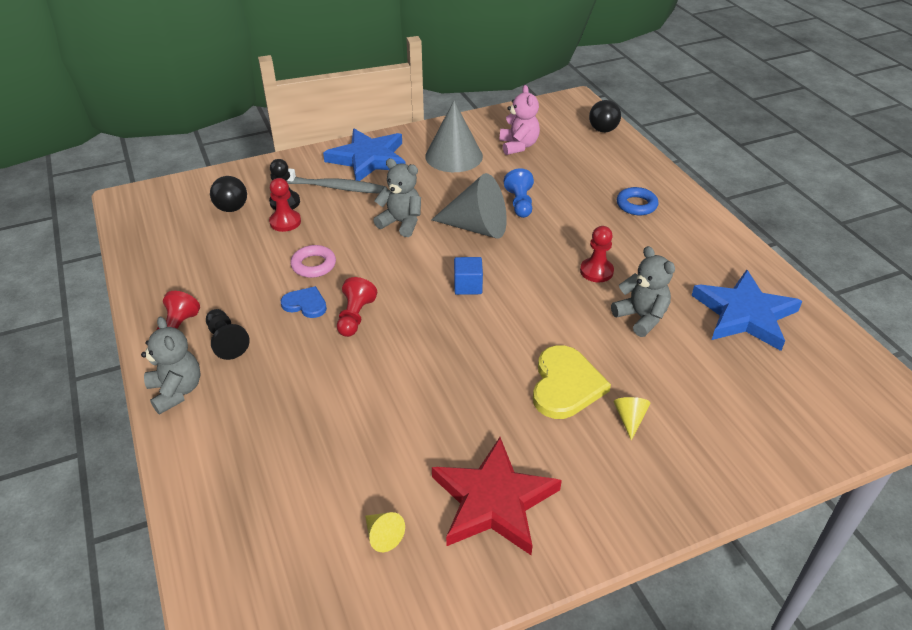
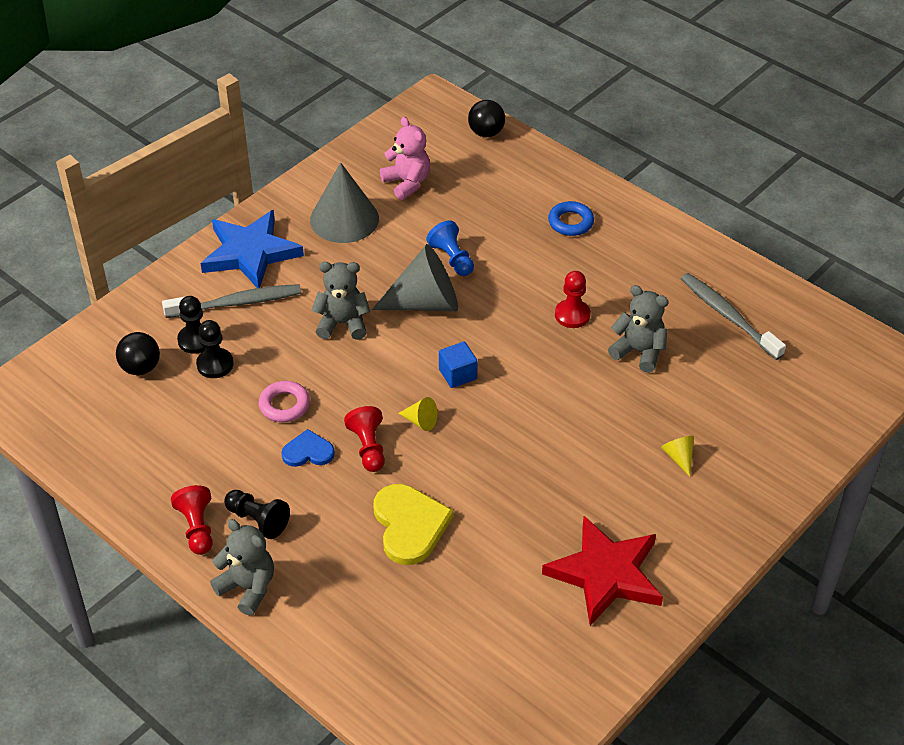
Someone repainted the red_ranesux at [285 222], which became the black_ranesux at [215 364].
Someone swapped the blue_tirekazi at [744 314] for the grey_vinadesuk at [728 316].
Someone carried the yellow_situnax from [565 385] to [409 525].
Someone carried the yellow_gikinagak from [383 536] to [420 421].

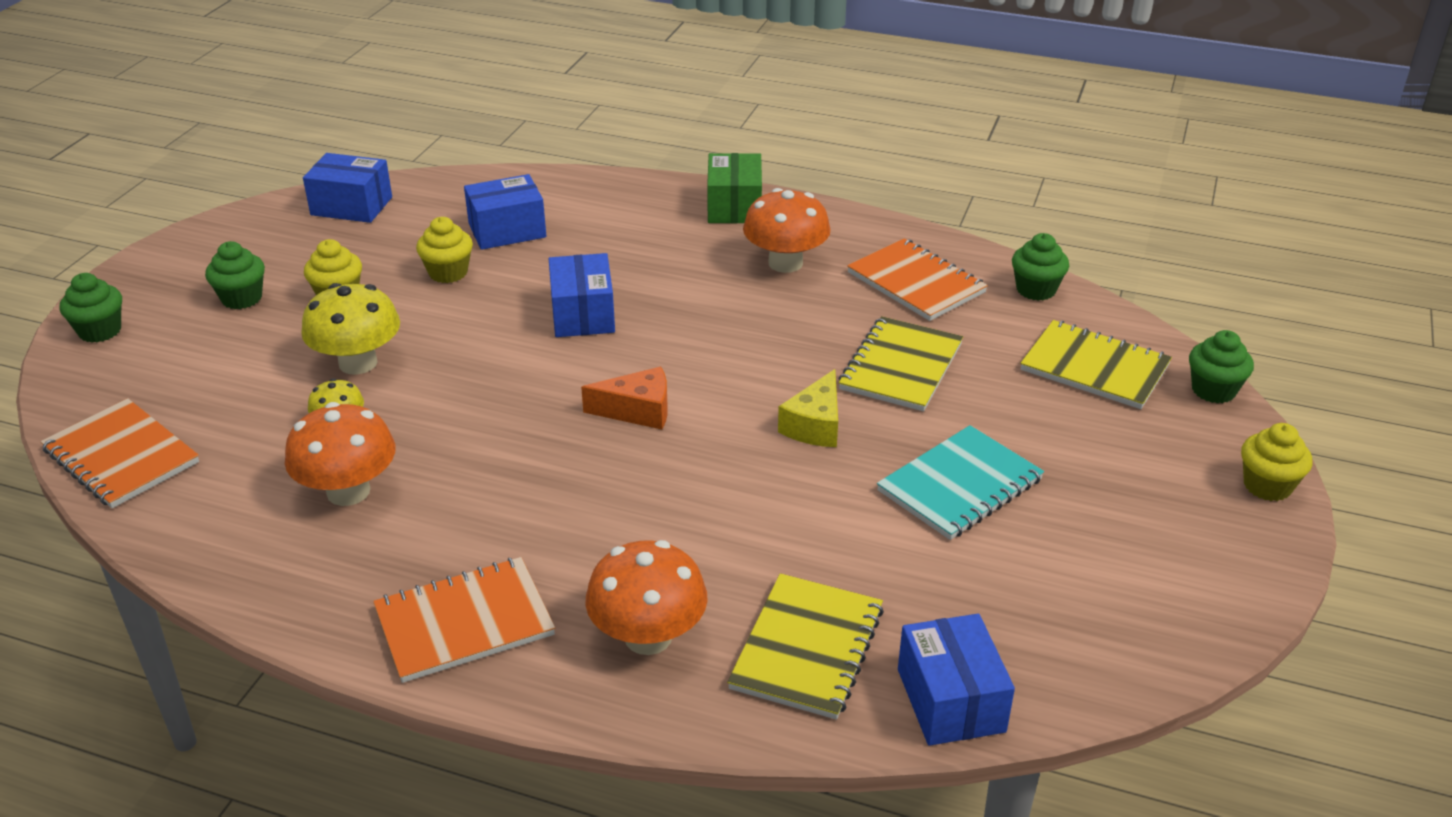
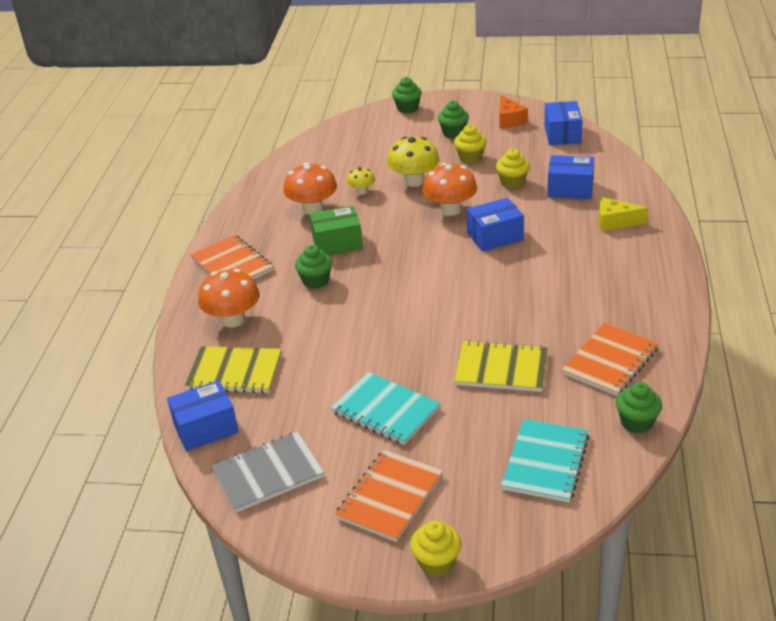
Someone carried the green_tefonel from [734 207] to [337 243].
Someone rotated the blue_tefonel at [507 230] by 45 degrees counterclockwise.
Someone carried the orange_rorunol from [785 263] to [450 209].
Someone repainted the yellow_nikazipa at [1094 368], which became the turquoise_nikazipa at [545 462].
Someone carried the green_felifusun from [1213 390] to [315 281].
Someone carried the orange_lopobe from [638 411] to [509 120].
Someone carried the yellow_lopobe from [815 425] to [615 222].
Someone carried the orange_nikazipa from [121 456] to [390 497].
Someone put down the grey_nikazipa at [268 474].

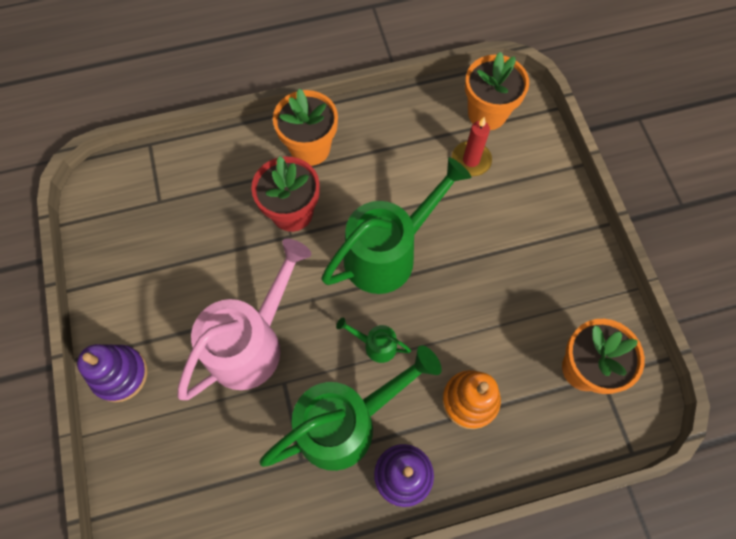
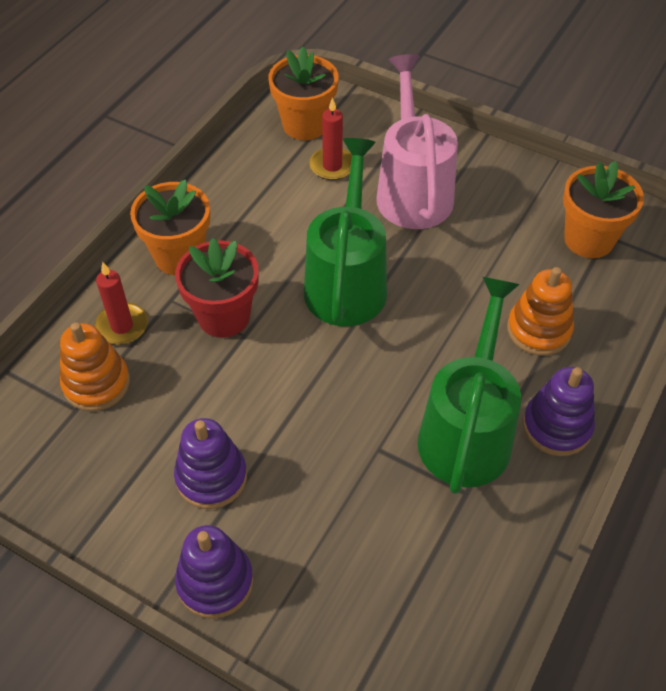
Someone carried the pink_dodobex from [252 342] to [412 190].
Someone took away the green_dodobex at [375 345].
Someone put down the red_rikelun at [122 326].
Someone put down the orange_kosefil at [96 383].
Someone put down the purple_kosefil at [211 477].

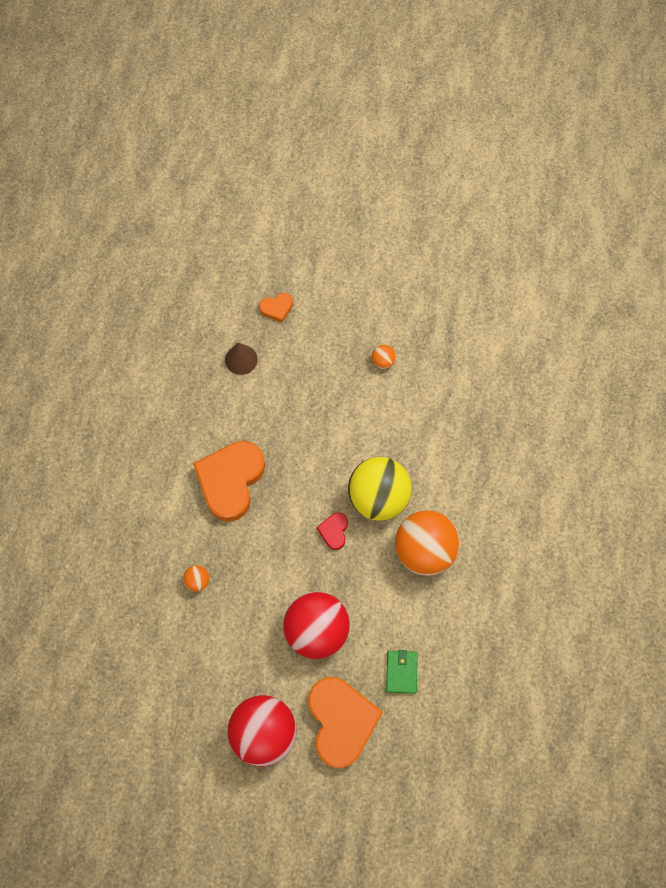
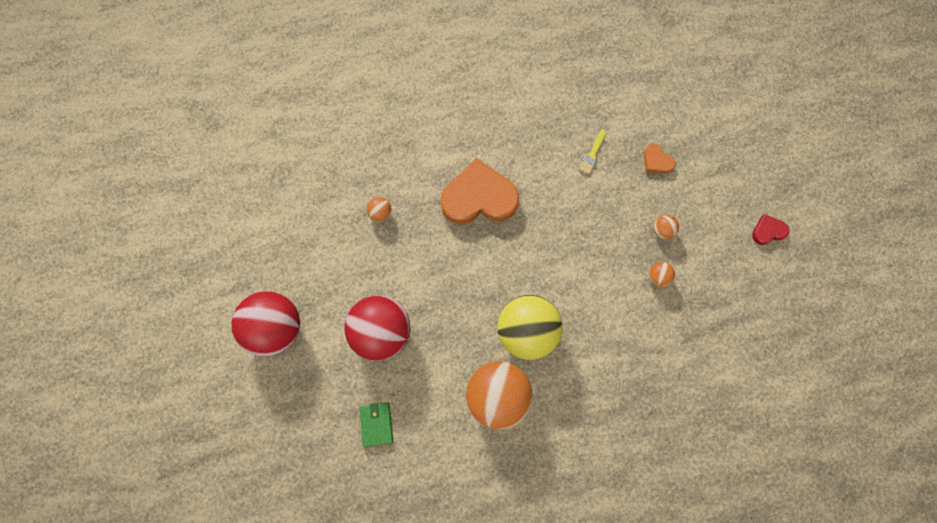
Someone swapped the brown_gikinagak at [241 359] for the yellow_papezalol at [592 154].
Someone carried the red_situnax from [334 531] to [767 231].
Someone rotated the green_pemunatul at [401 672] by 75 degrees counterclockwise.
Someone took away the orange_situnax at [341 721].
Someone put down the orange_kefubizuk at [662 230].

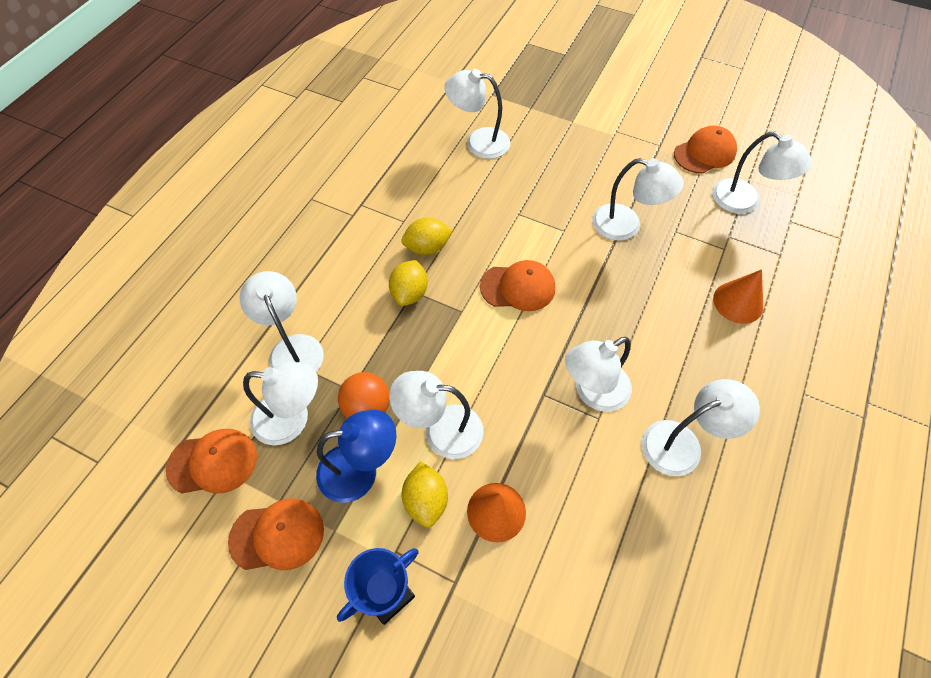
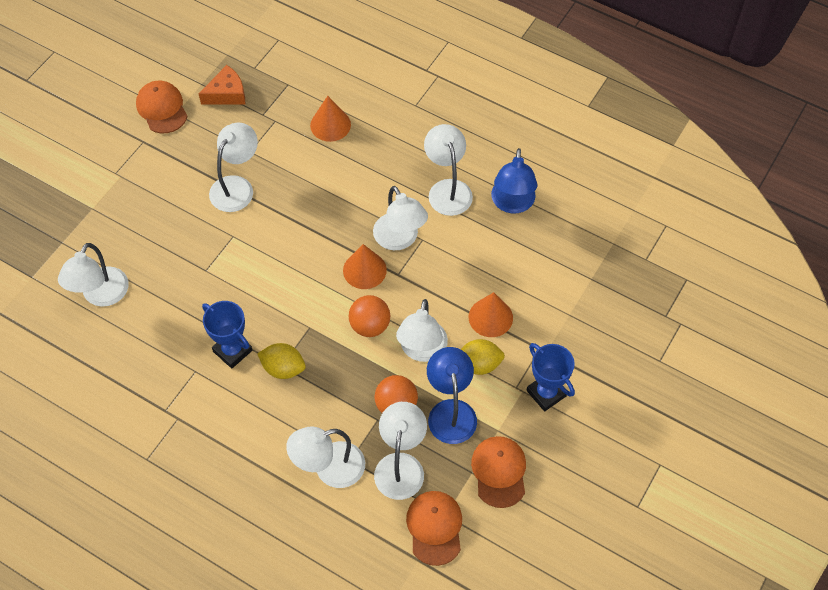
Someone swapped the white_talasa at [744 202] for the orange_lopobe at [227 94].
Someone swapped the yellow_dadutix at [427 247] for the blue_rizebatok at [232 351].
Someone took away the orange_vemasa at [518 287].
Someone put down the blue_talasa at [512 204].
Someone put down the orange_gikinagak at [364 270].
Someone put down the orange_kefubizuk at [370 326].

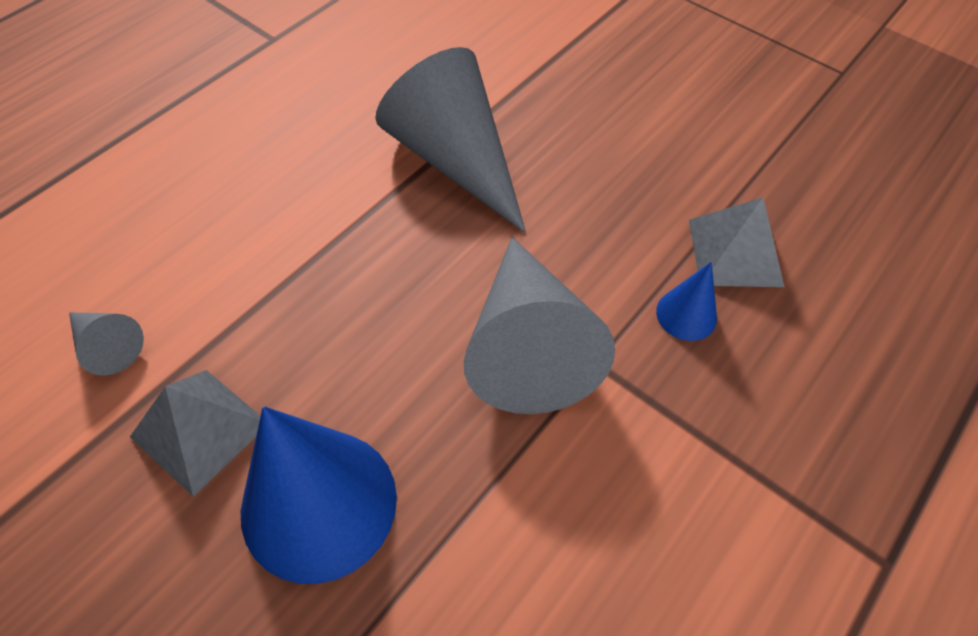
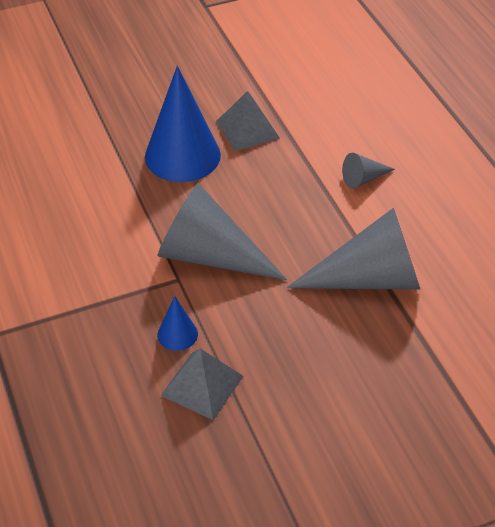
Someone carried the grey_gikinagak from [107 346] to [363 179].

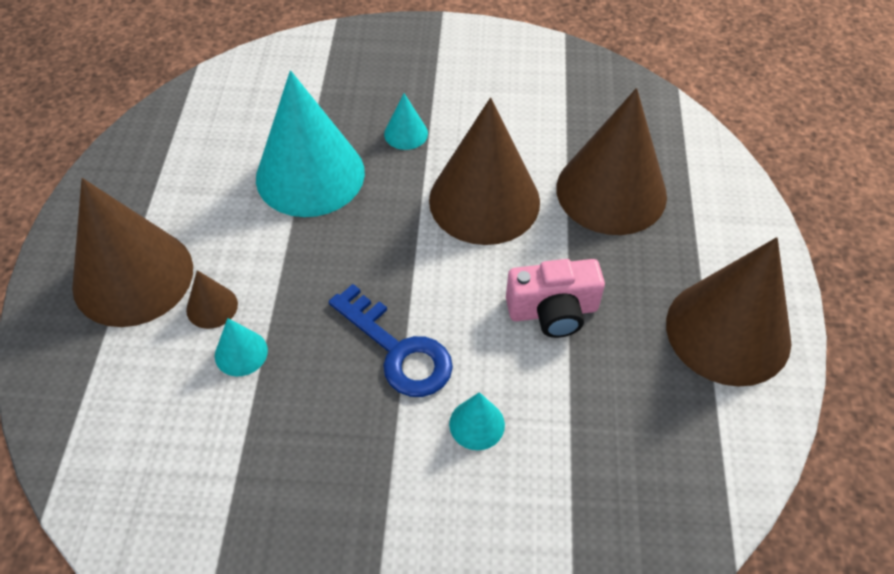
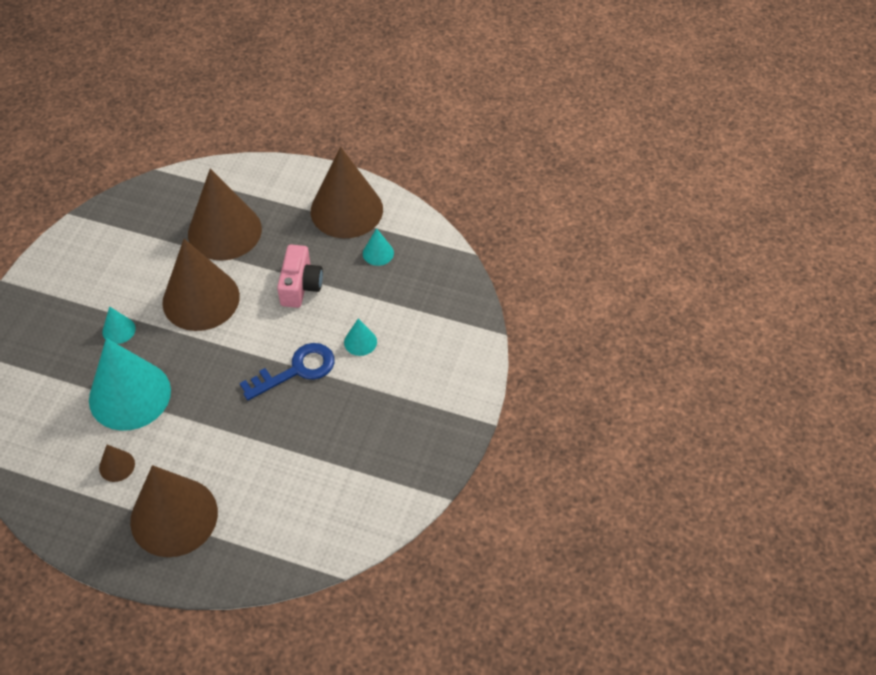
Someone carried the brown_gikinagak from [212 307] to [117 466].
Someone carried the turquoise_gikinagak from [241 353] to [378 253].

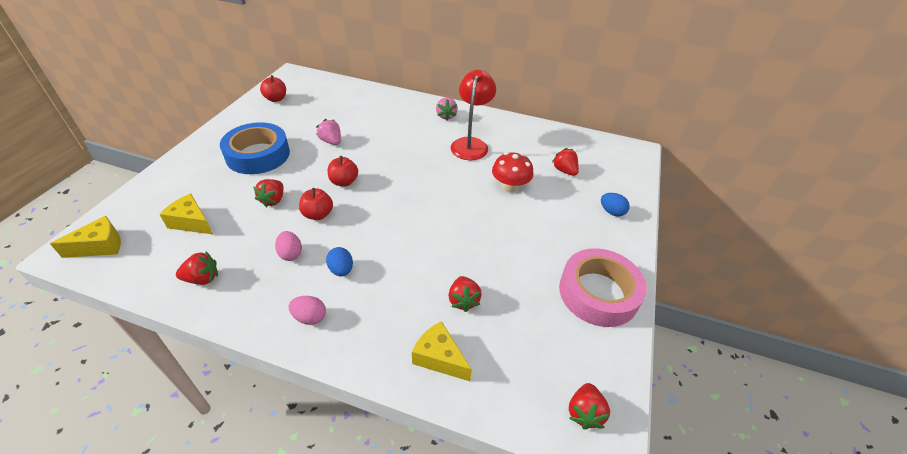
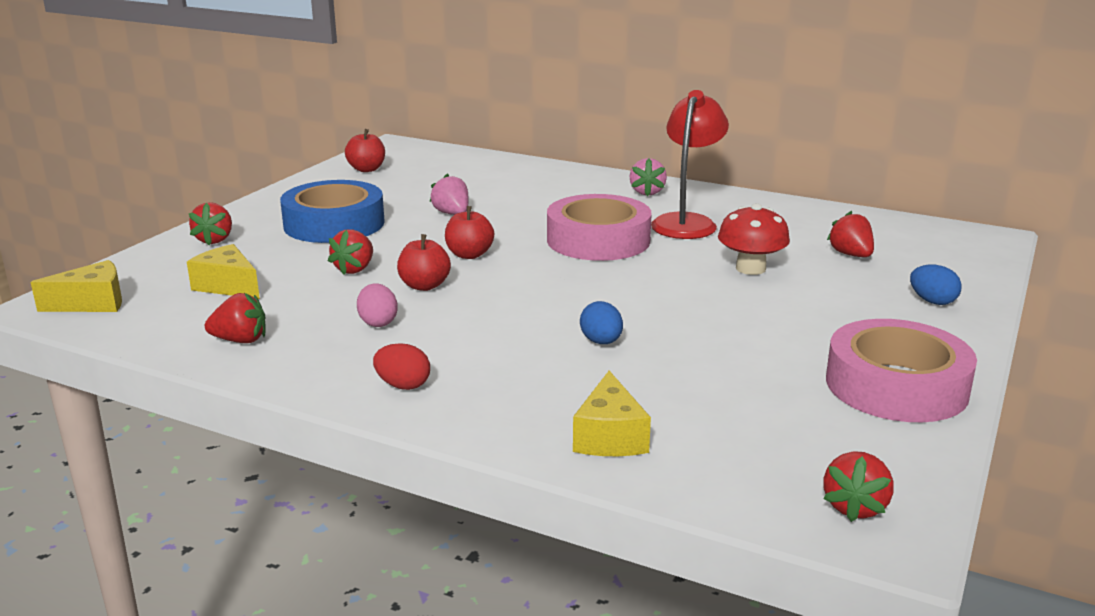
Someone carried the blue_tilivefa from [341 270] to [601 342].
Someone carried the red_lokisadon from [463 300] to [215 240].
Someone repainted the pink_tilivefa at [310 317], which became the red_tilivefa at [403 385].
Someone rotated the yellow_lopobe at [439 358] by 135 degrees counterclockwise.
Someone put down the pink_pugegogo at [598 240].

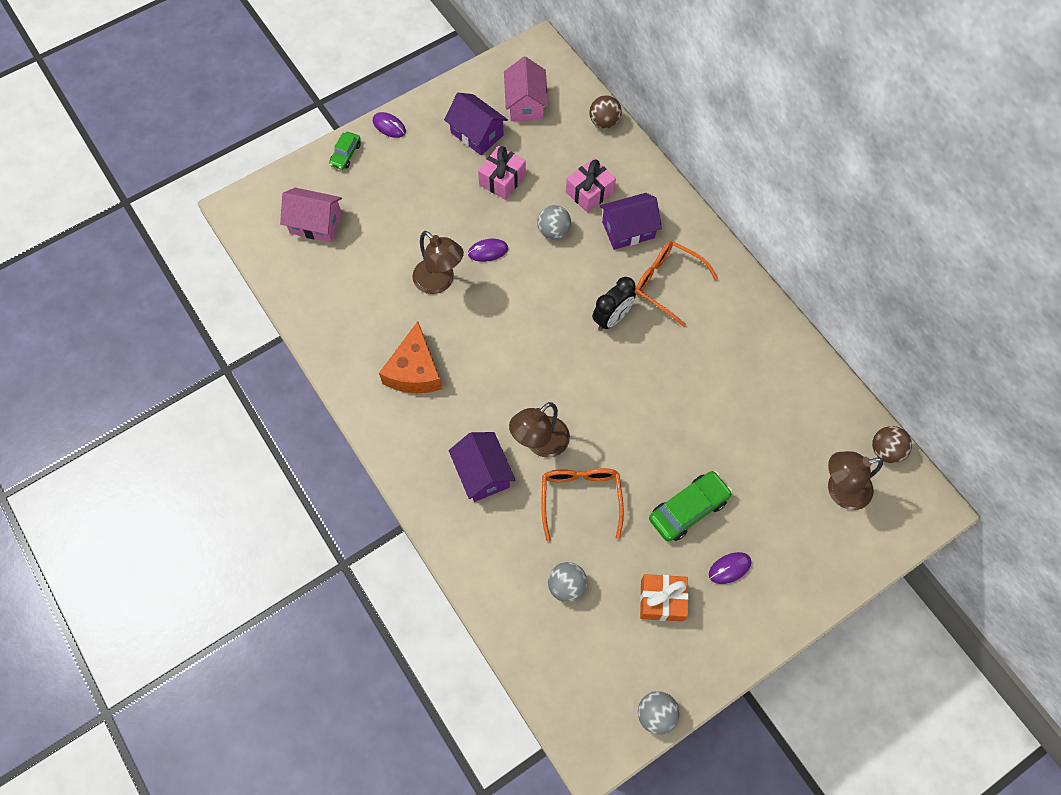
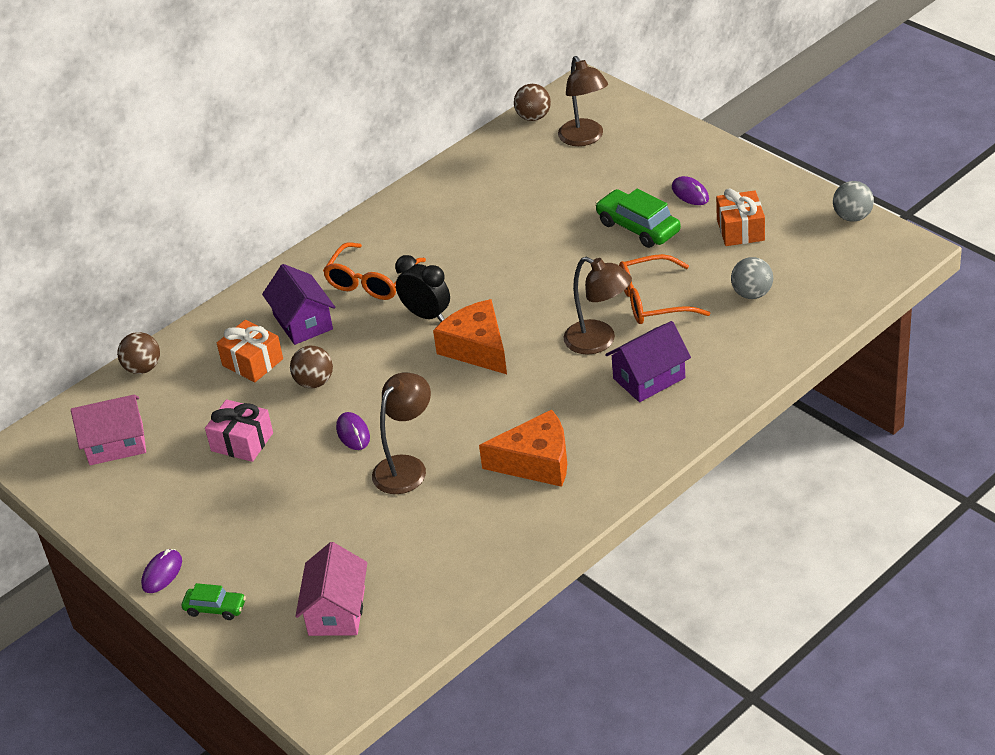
Someone took away the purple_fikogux at [477 134].
Someone repainted the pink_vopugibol at [589 192], which became the orange_vopugibol at [252 362].
Someone repainted the grey_kefubizuk at [553 231], which became the brown_kefubizuk at [314 382].
Someone put down the orange_lopobe at [477 348].

